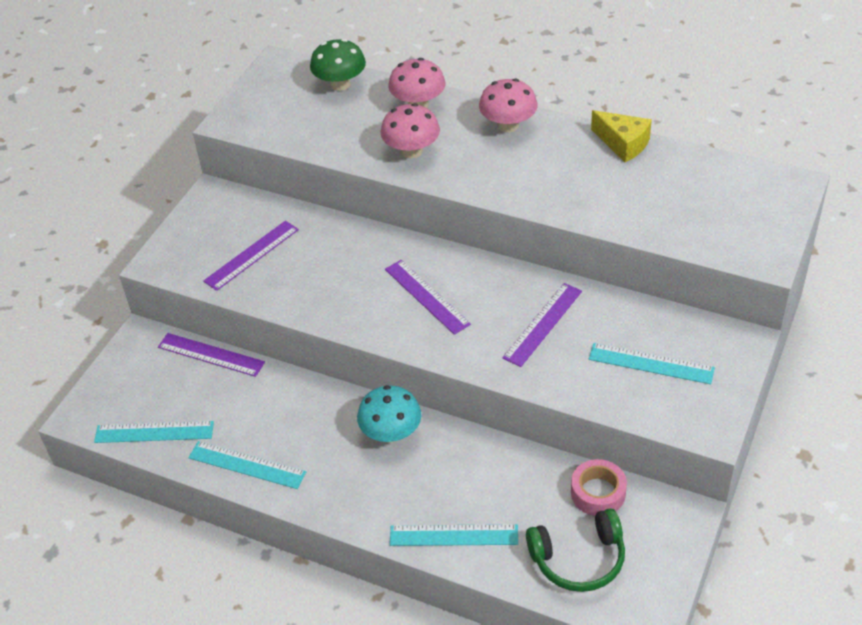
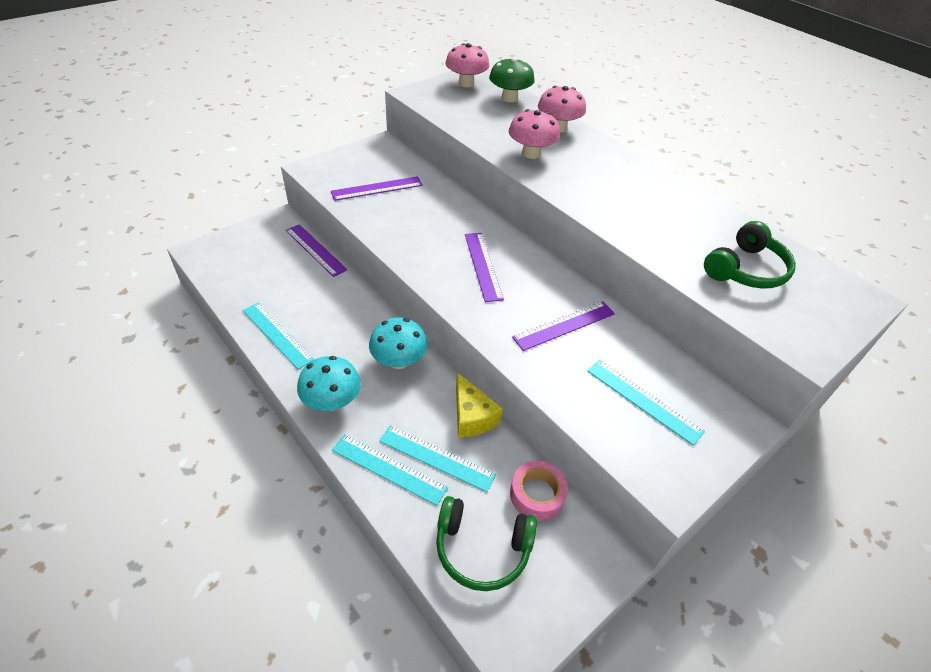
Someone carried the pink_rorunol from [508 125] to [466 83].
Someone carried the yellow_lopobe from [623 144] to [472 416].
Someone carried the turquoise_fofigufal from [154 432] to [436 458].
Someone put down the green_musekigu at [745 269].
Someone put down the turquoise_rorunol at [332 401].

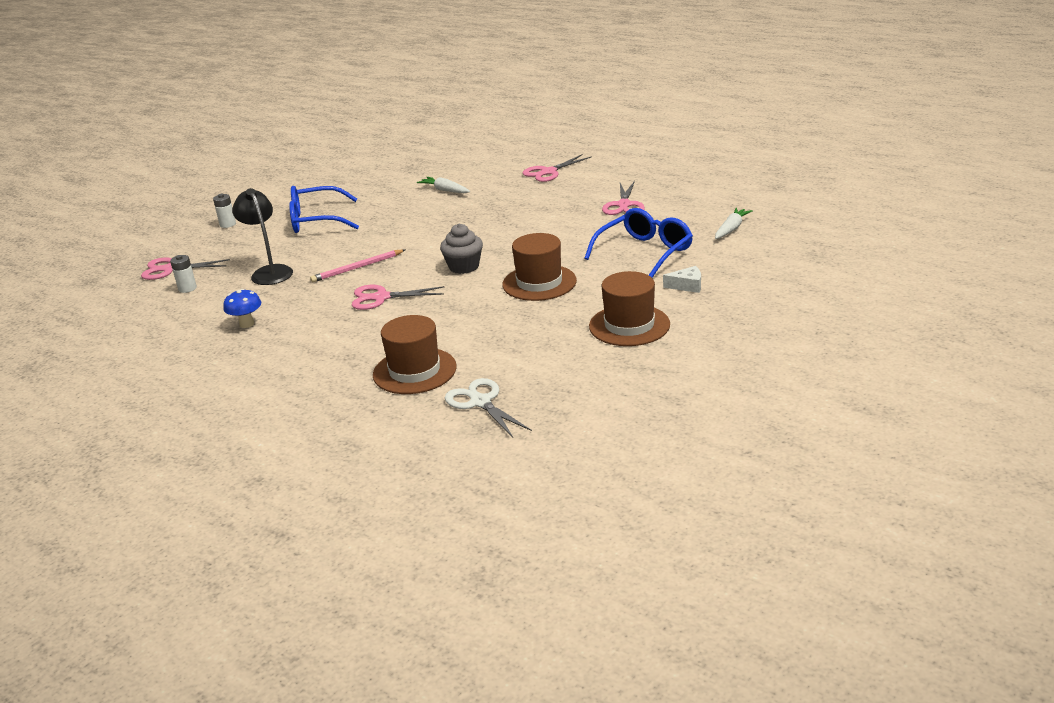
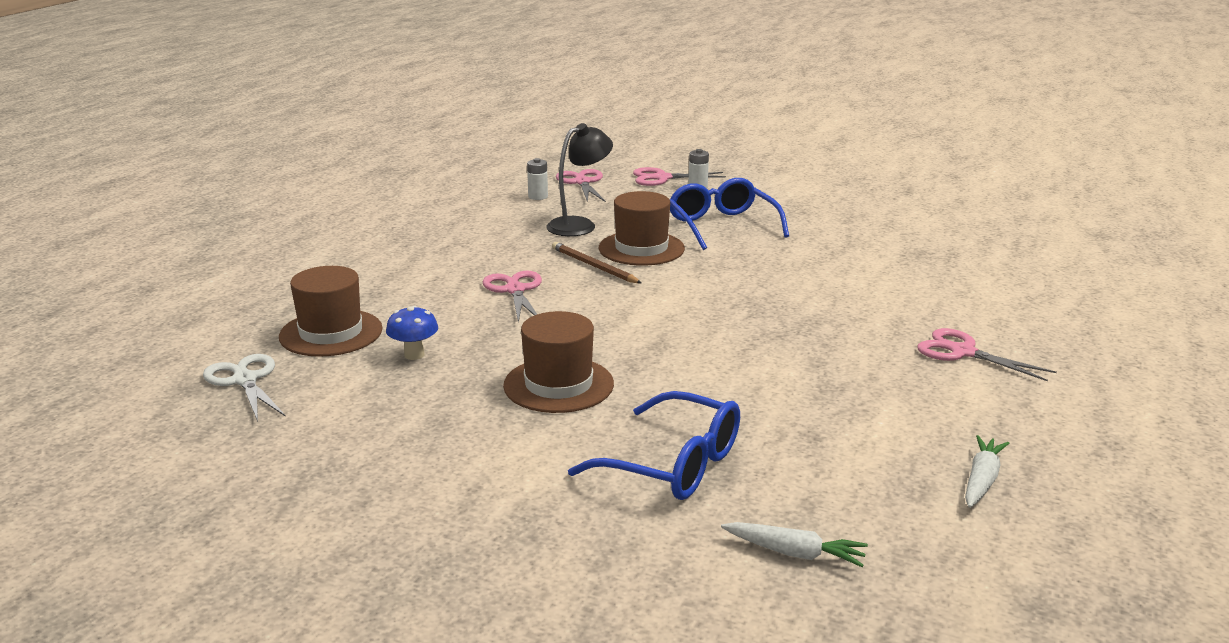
Someone carried the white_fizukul from [445 190] to [981 480].
Someone carried the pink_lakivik from [624 205] to [662 178].
Someone took away the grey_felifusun at [464 267].
Someone repainted the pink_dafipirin at [357 268], which became the brown_dafipirin at [594 266].
Someone took away the white_lopobe at [687 286].
Someone carried the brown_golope from [629 325] to [641 248].
Someone carried the blue_rorunol from [247 324] to [414 355].
Someone rotated the white_lakivik at [480 402] by 75 degrees counterclockwise.

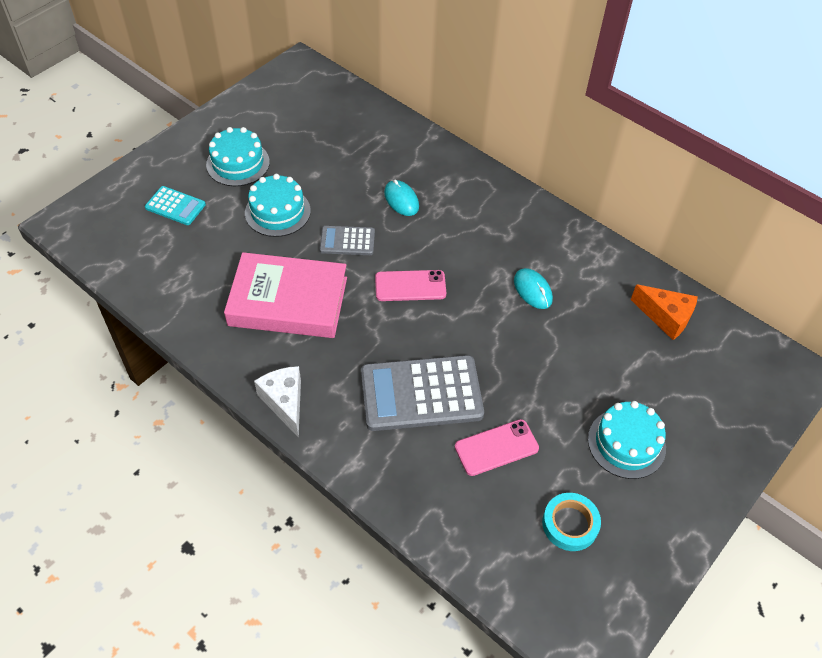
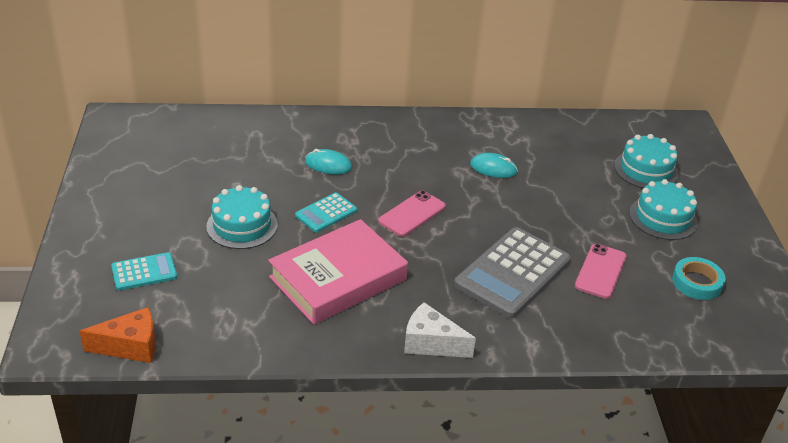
Someone carried the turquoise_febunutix from [238 163] to [646 170].
Someone repainted the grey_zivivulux at [347 241], which became the turquoise_zivivulux at [326 213].
Someone carried the orange_lopobe from [665 317] to [130 346].

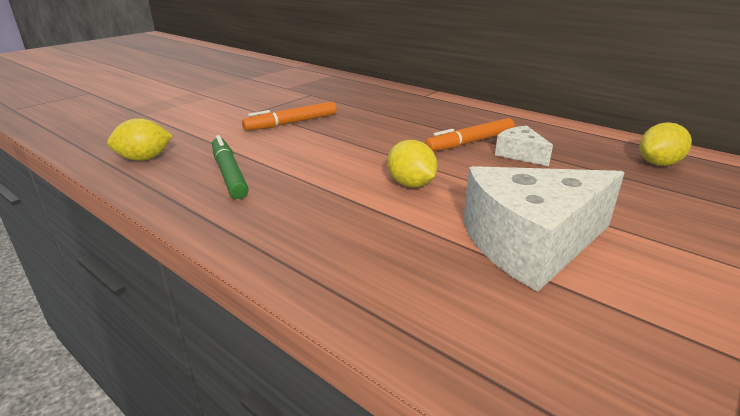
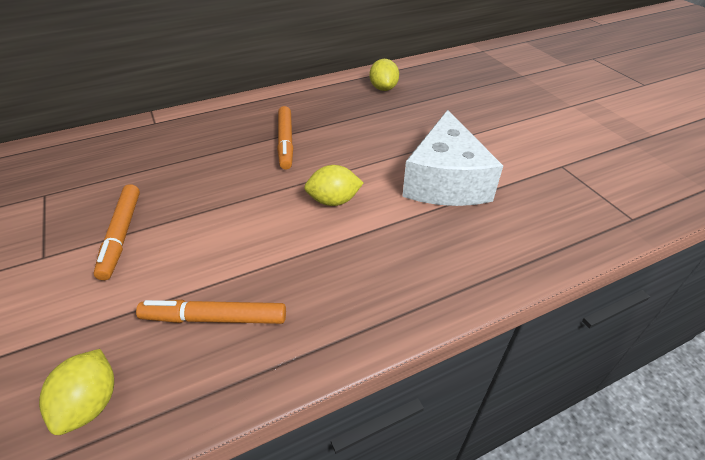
Someone took away the white_lopobe at [520 154].
Someone repainted the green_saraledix at [229 173], which became the orange_saraledix at [214 318].

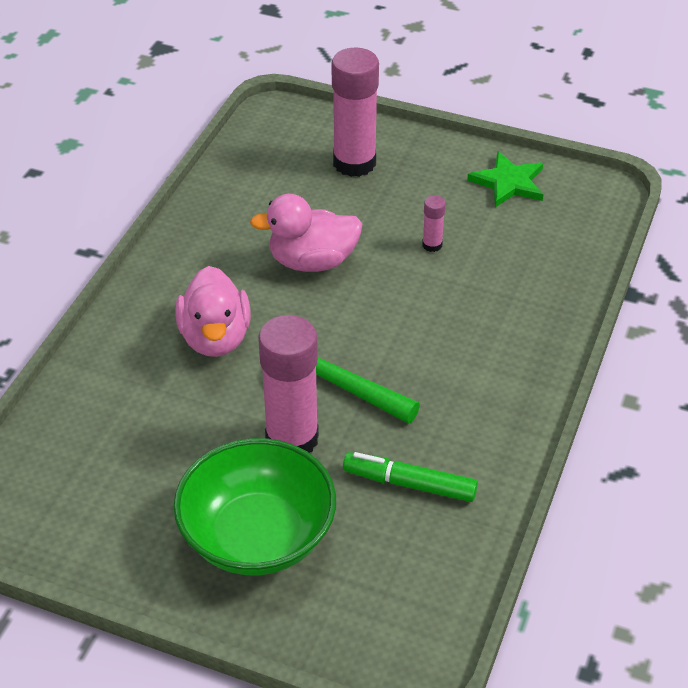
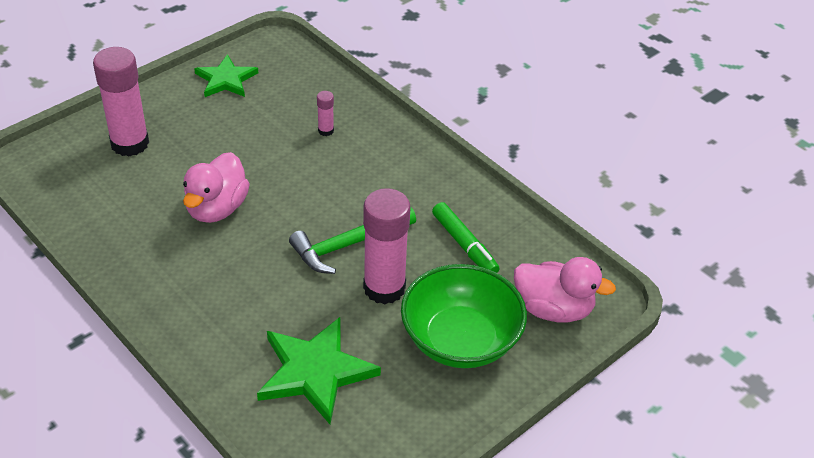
Someone carried the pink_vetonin from [432 245] to [326 130].
Someone carried the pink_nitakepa from [215 338] to [553 309].
Someone rotated the green_saraledix at [409 484] by 75 degrees counterclockwise.
Someone put down the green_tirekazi at [315 371].

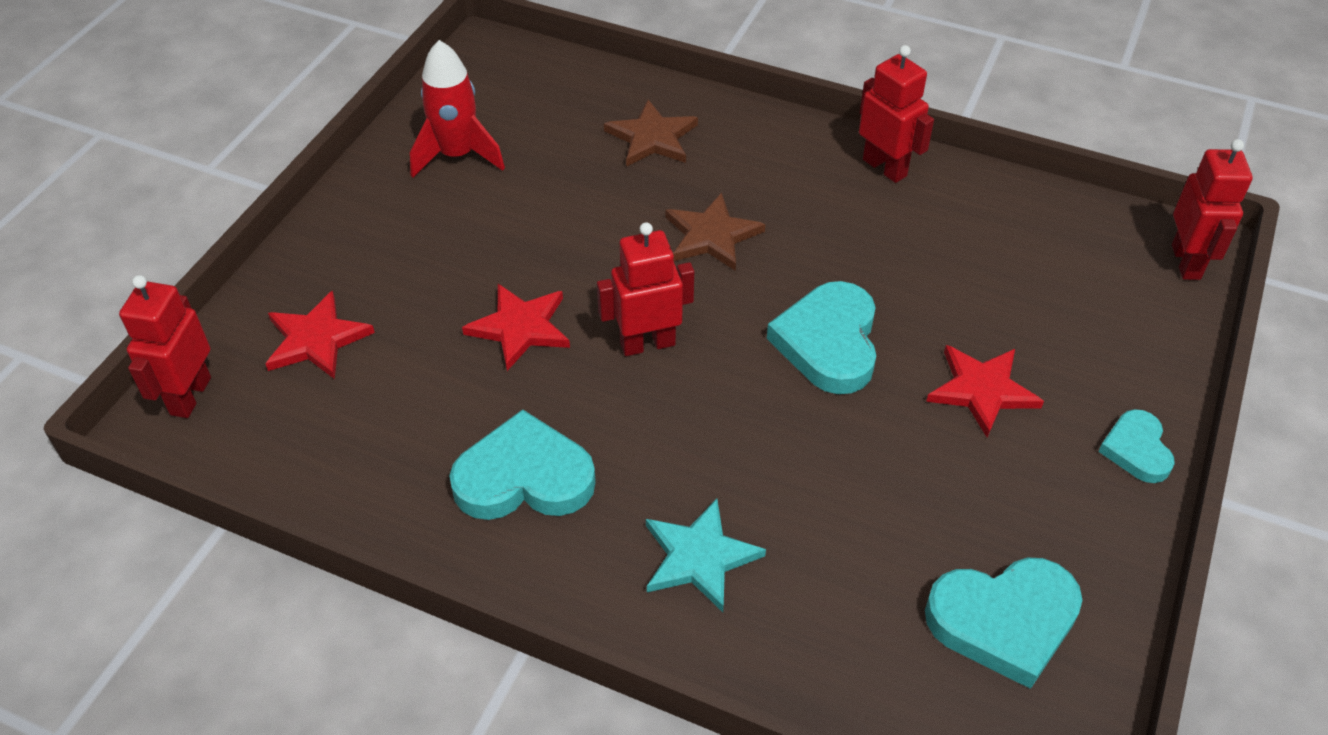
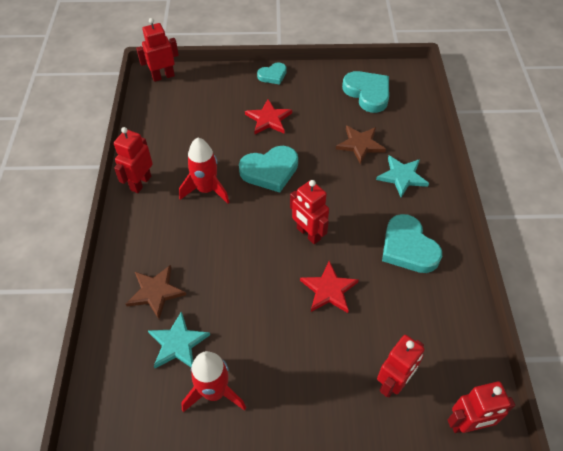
Someone carried the brown_tirekazi from [711 236] to [360 144].
Someone swapped the red_tirekazi at [316 339] for the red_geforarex at [393 383].
Someone put down the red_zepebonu at [206 190].
Someone put down the turquoise_tirekazi at [178 343].

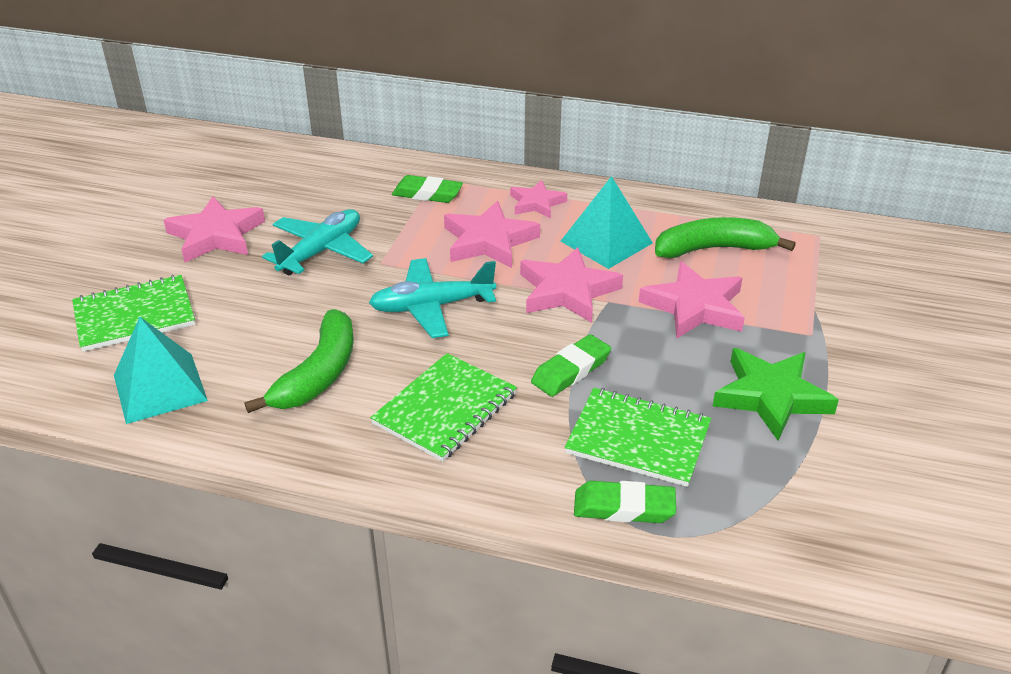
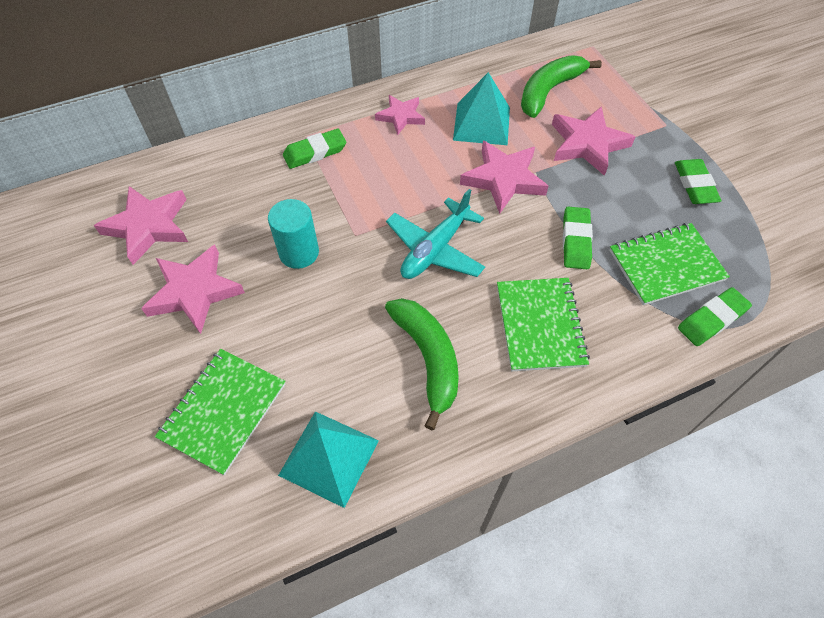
Someone carried the pink_tirekazi from [489 241] to [148 226].
Someone swapped the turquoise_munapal at [321 251] for the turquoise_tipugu at [299 252].
Someone swapped the green_tirekazi at [771 397] for the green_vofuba at [695 185].

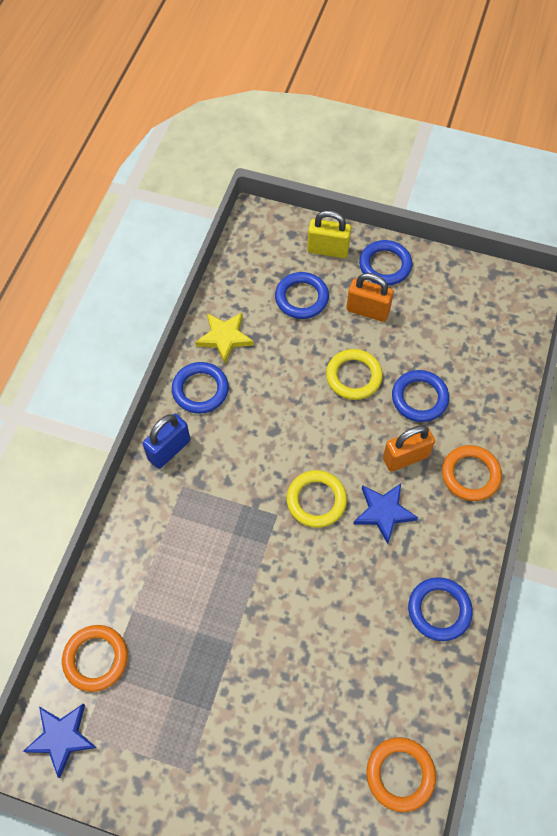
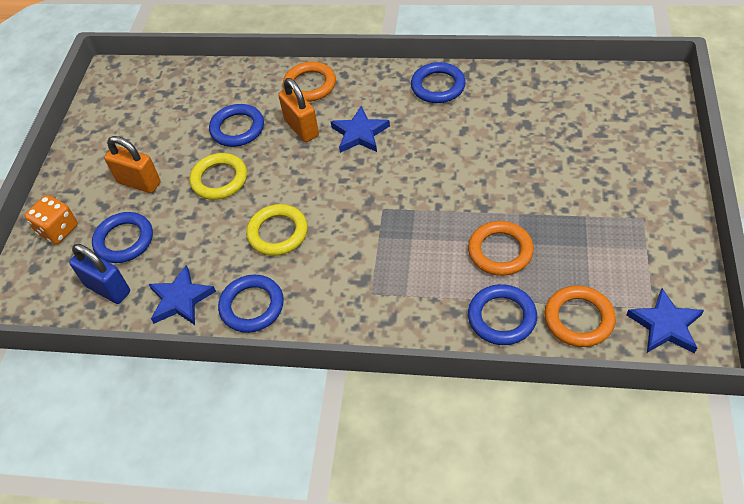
Someone swapped the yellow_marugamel at [328 250] for the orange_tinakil at [58 230].
Someone carried the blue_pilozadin from [385 265] to [502 317].
Someone rotated the orange_marugamel at [367 311] by 75 degrees counterclockwise.
Someone repainted the yellow_tirekazi at [225 337], which became the blue_tirekazi at [180 299].
Someone carried the blue_marugamel from [169 450] to [108 289].
Someone carried the yellow_pilozadin from [316 500] to [278 233].
Someone carried the orange_pilozadin from [400 774] to [500 251].

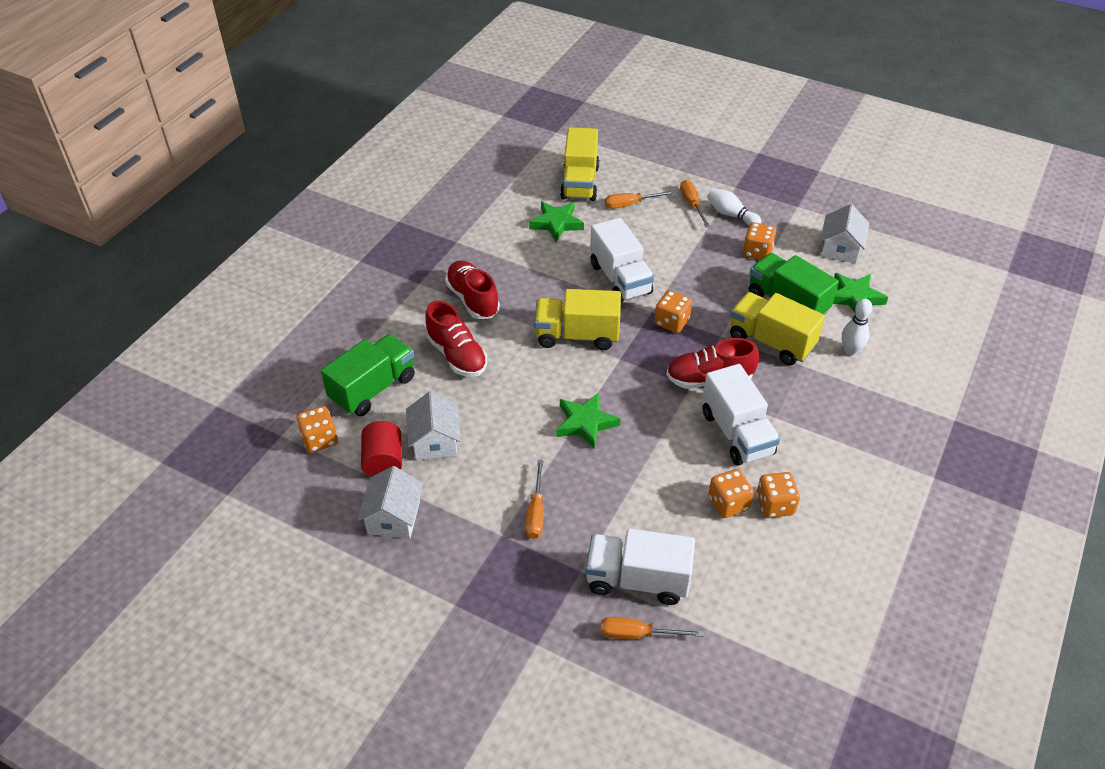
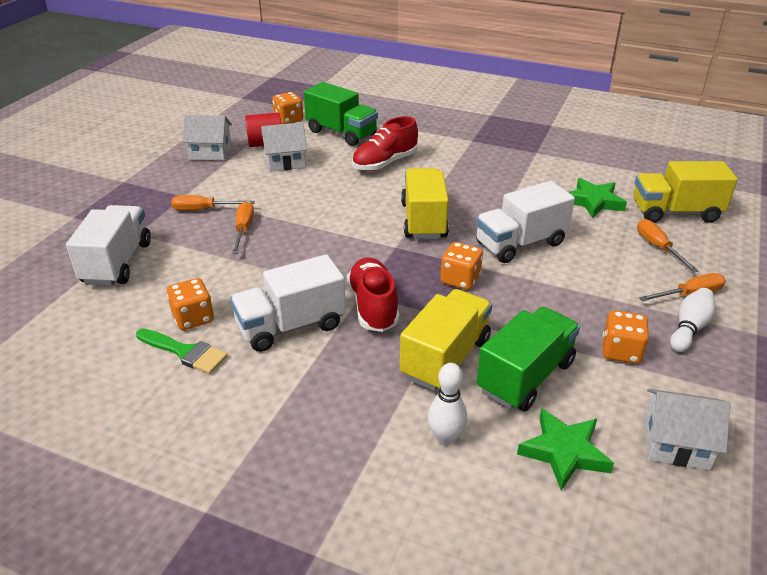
Someone took away the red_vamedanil at [473 299].
Someone took away the green_tirekazi at [585 423].
Someone swapped the orange_tinakil at [775 505] for the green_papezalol at [185 352].
Someone carried the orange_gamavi from [637 634] to [243 229].

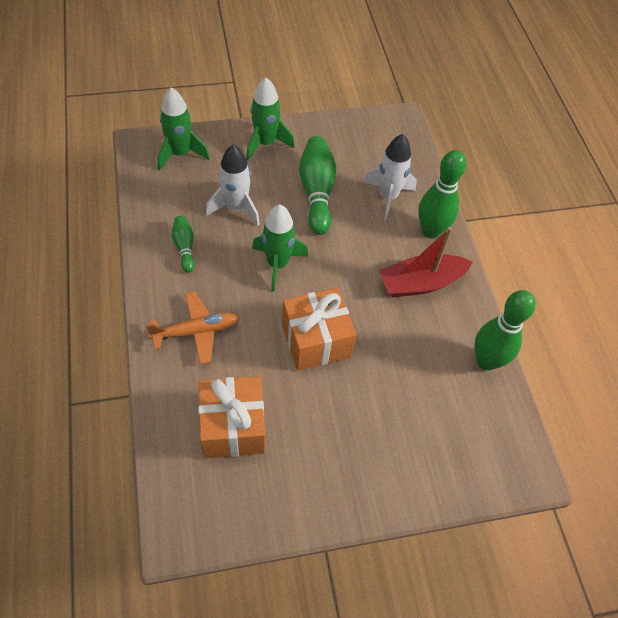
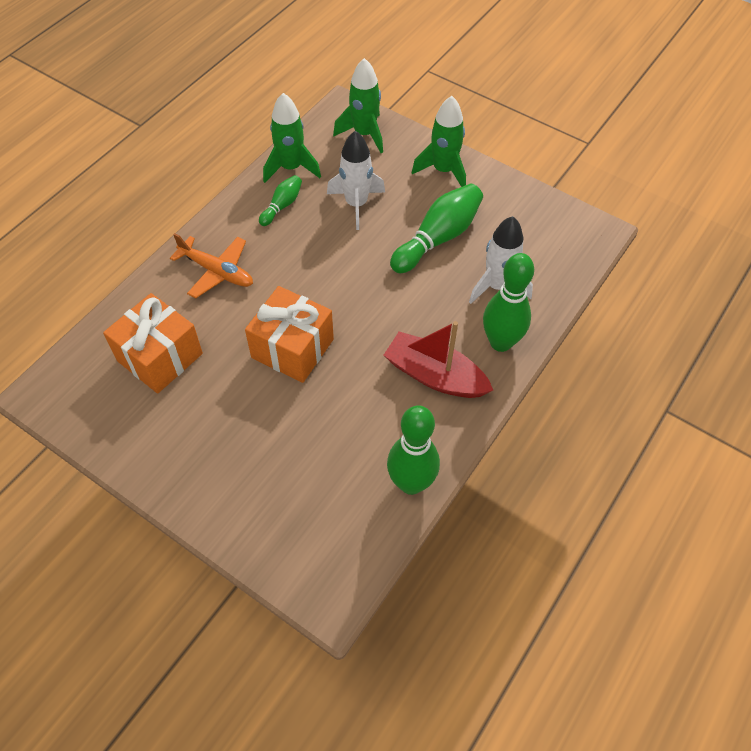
Someone carried the green_zepebonu from [277 264] to [291 168].

